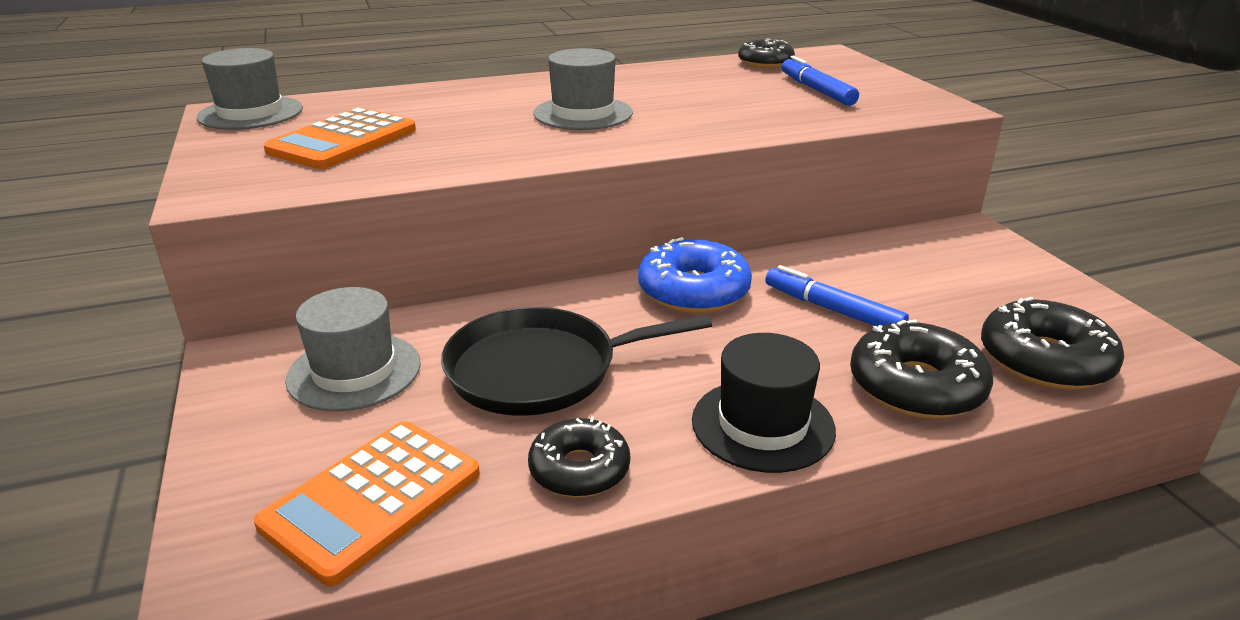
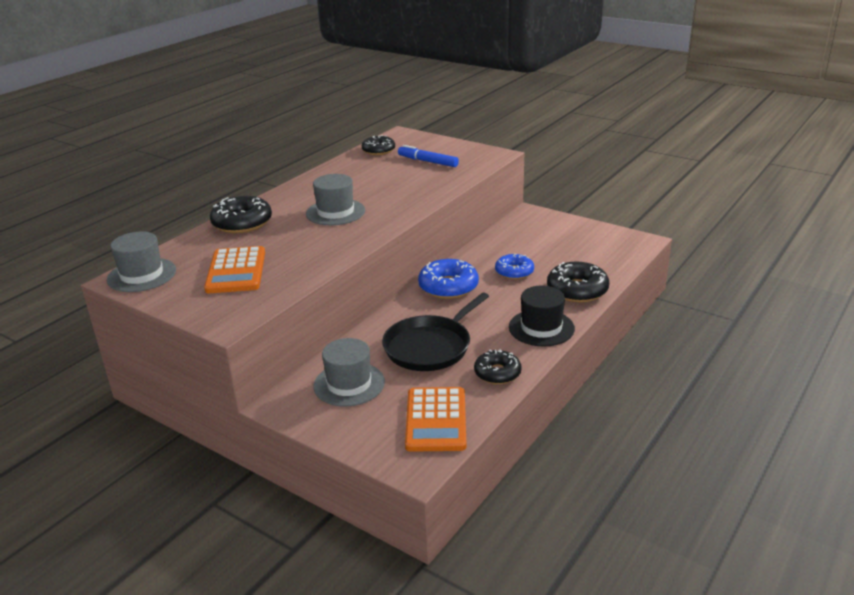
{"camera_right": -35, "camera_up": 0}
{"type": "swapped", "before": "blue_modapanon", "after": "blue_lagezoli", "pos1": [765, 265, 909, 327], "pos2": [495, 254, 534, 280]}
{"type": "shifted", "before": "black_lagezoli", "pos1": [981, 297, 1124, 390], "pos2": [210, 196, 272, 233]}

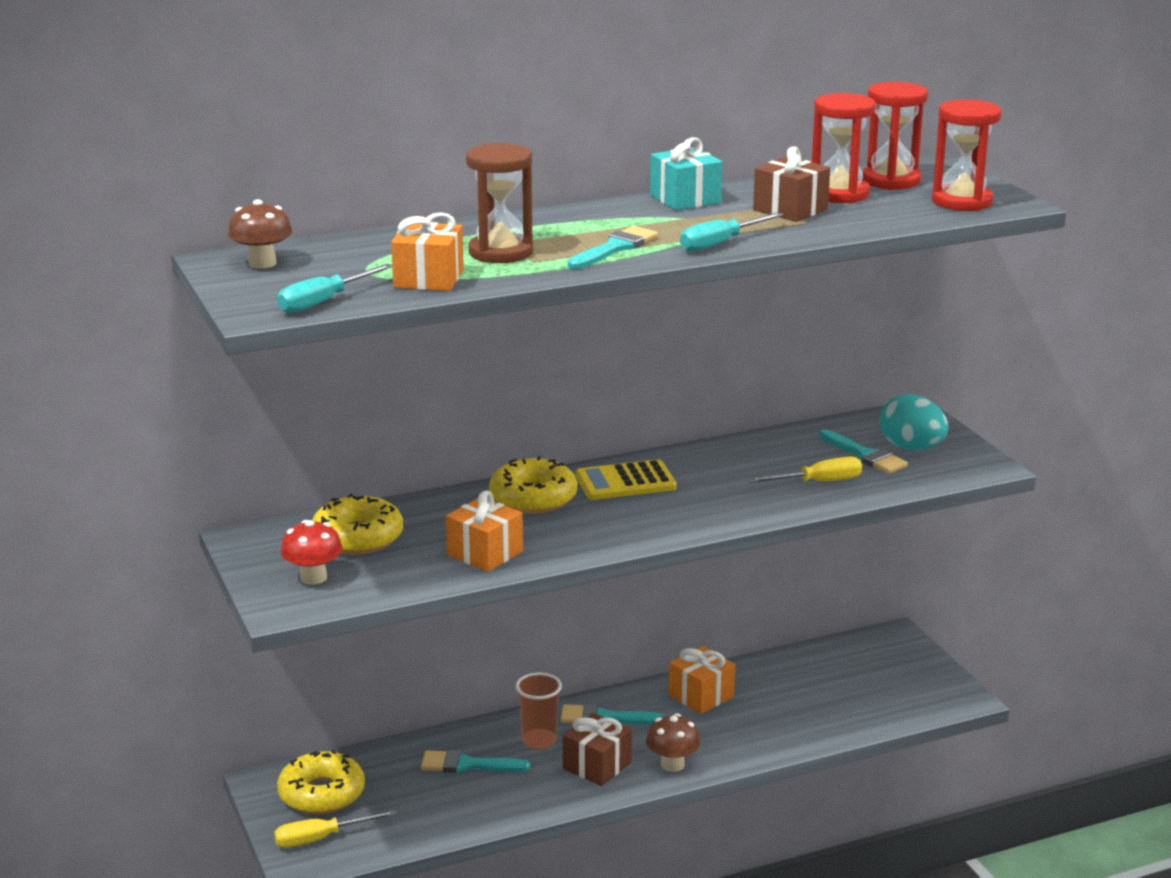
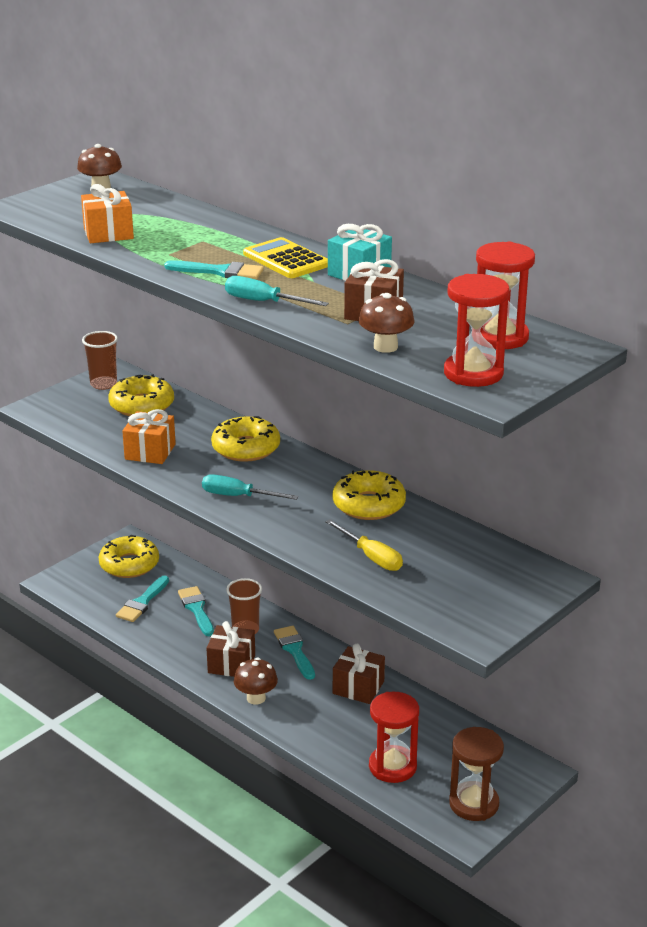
{"camera_right": 65, "camera_up": 5}
{"type": "gone", "before": "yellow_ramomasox", "pos1": [274, 810, 396, 848]}
{"type": "shifted", "before": "turquoise_ramomasox", "pos1": [277, 264, 392, 313], "pos2": [202, 475, 299, 500]}
{"type": "gone", "before": "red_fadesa", "pos1": [281, 520, 343, 585]}
{"type": "shifted", "before": "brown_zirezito", "pos1": [466, 143, 533, 263], "pos2": [449, 727, 504, 821]}
{"type": "shifted", "before": "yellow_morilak", "pos1": [576, 459, 677, 500], "pos2": [243, 237, 328, 278]}
{"type": "repainted", "before": "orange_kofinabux", "after": "brown_kofinabux", "pos1": [669, 646, 735, 714], "pos2": [333, 644, 385, 704]}
{"type": "shifted", "before": "red_zirezito", "pos1": [812, 93, 876, 203], "pos2": [369, 692, 419, 783]}
{"type": "shifted", "before": "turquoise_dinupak", "pos1": [819, 430, 908, 474], "pos2": [116, 576, 169, 622]}
{"type": "gone", "before": "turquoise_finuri", "pos1": [880, 394, 948, 450]}
{"type": "new", "after": "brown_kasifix", "pos2": [82, 331, 118, 390]}
{"type": "new", "after": "yellow_lagezoli", "pos2": [333, 470, 406, 520]}
{"type": "new", "after": "brown_fadesa", "pos2": [358, 293, 414, 353]}

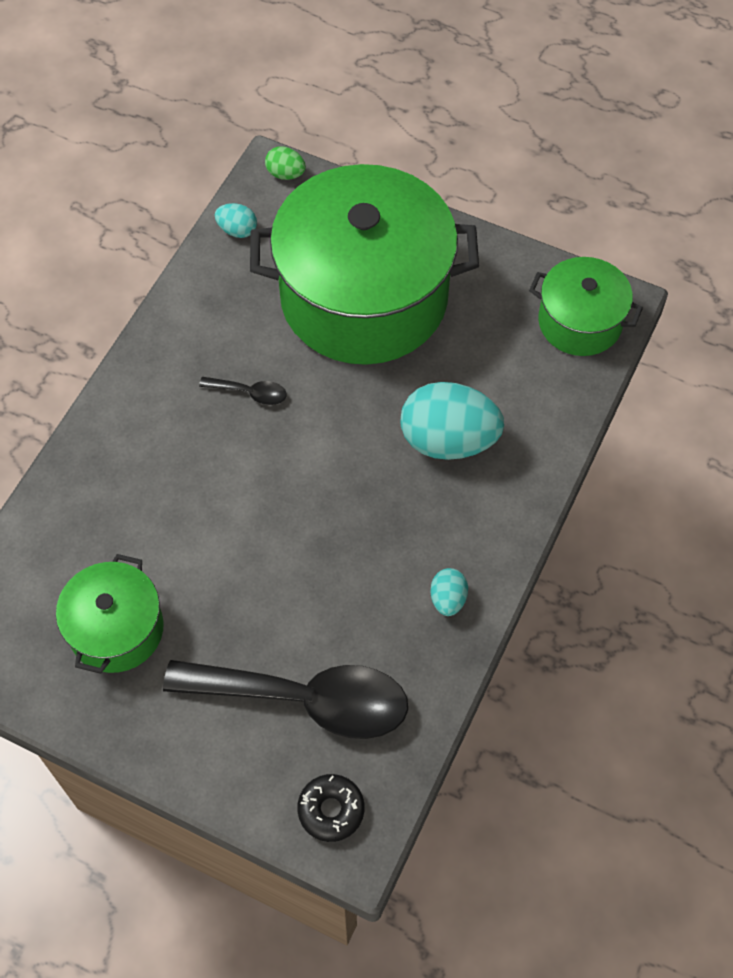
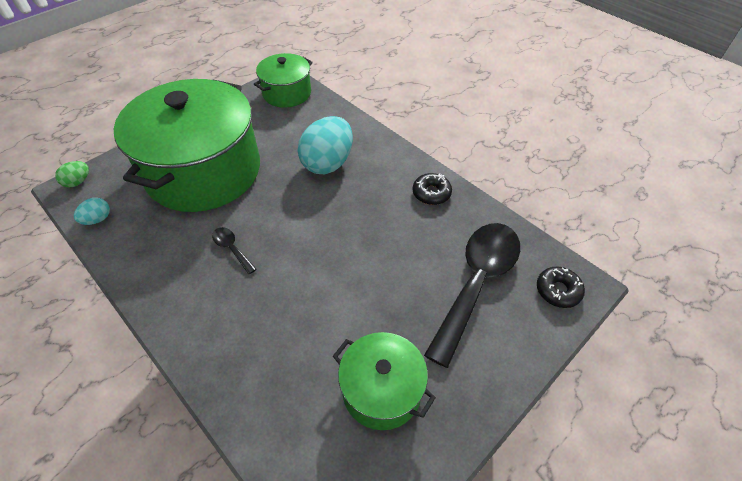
{"camera_right": -70, "camera_up": -10}
{"type": "rotated", "before": "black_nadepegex", "pos1": [199, 377, 287, 405], "pos2": [212, 227, 257, 274], "turn": -75}
{"type": "swapped", "before": "turquoise_finuri", "after": "black_lagezoli", "pos1": [430, 568, 468, 616], "pos2": [413, 173, 452, 205]}

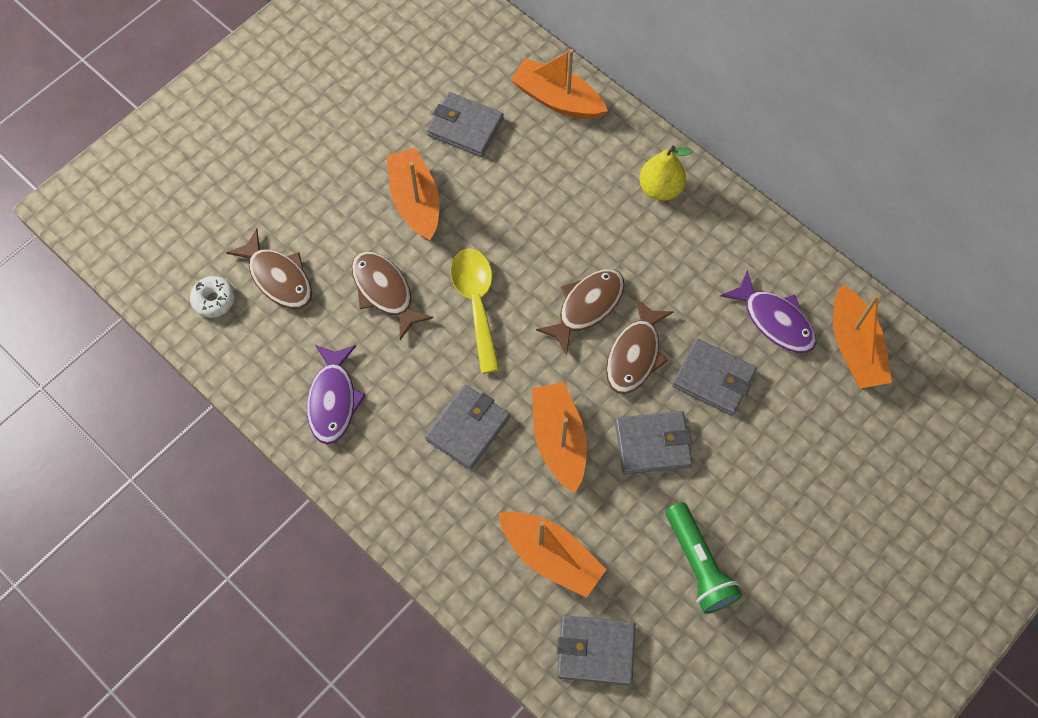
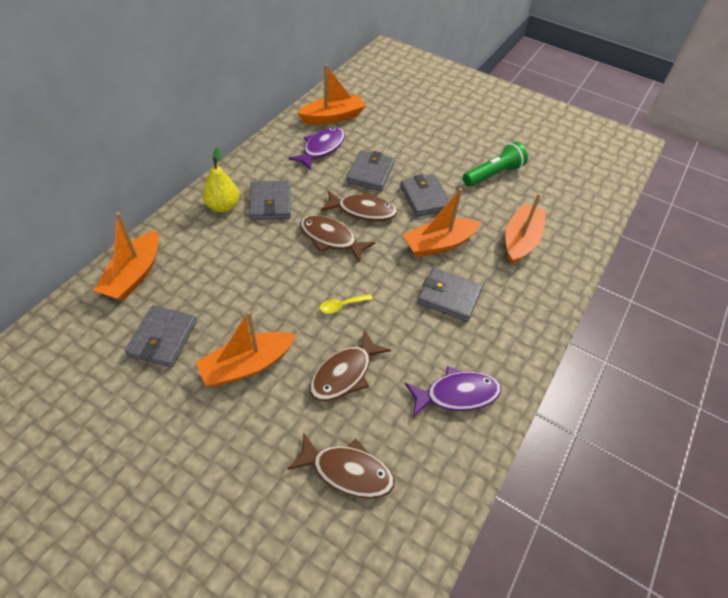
{"camera_right": -105, "camera_up": -15}
{"type": "gone", "before": "white_lagezoli", "pos1": [190, 276, 235, 318]}
{"type": "rotated", "before": "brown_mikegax", "pos1": [226, 229, 312, 309], "pos2": [287, 433, 395, 499], "turn": 75}
{"type": "scaled", "before": "yellow_nadepegex", "pos1": [451, 249, 500, 373], "pos2": [320, 294, 373, 314], "scale": 0.49}
{"type": "shifted", "before": "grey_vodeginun", "pos1": [557, 615, 636, 686], "pos2": [249, 180, 291, 220]}

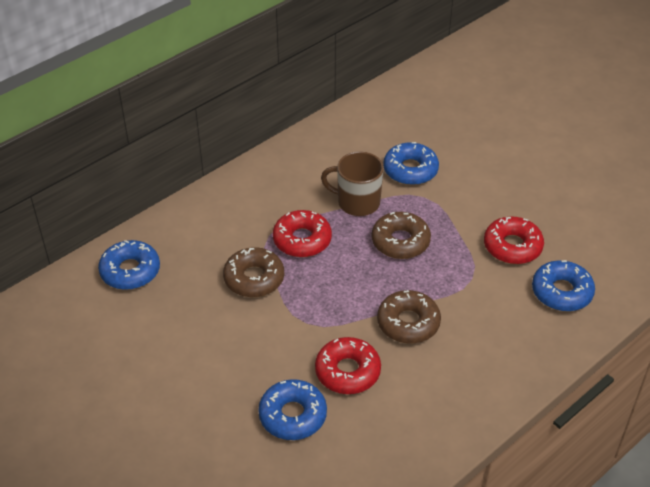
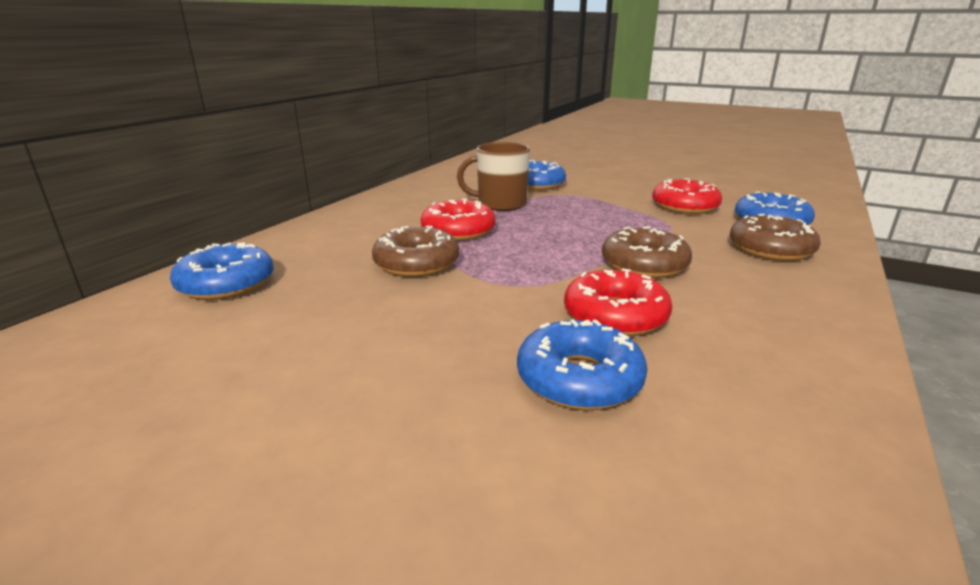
{"camera_right": -20, "camera_up": -20}
{"type": "shifted", "before": "brown_lagezoli", "pos1": [372, 212, 431, 259], "pos2": [730, 214, 821, 261]}

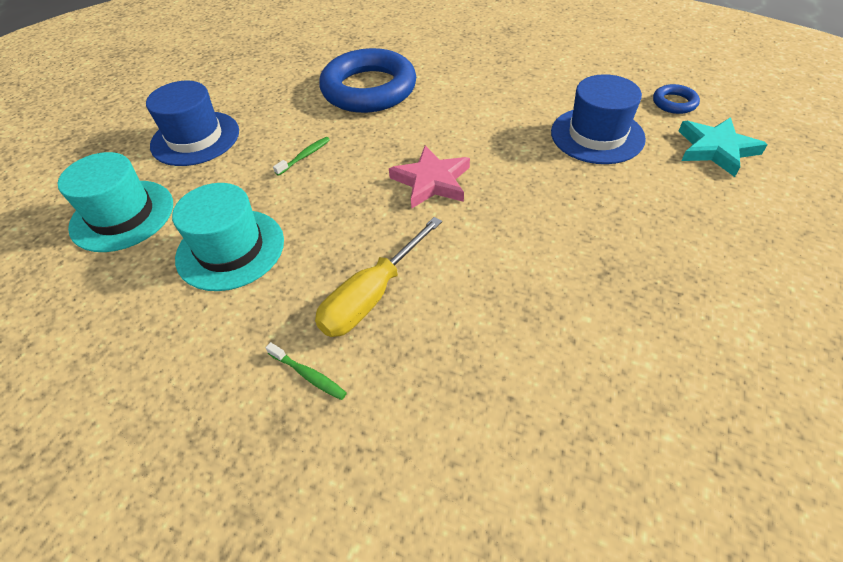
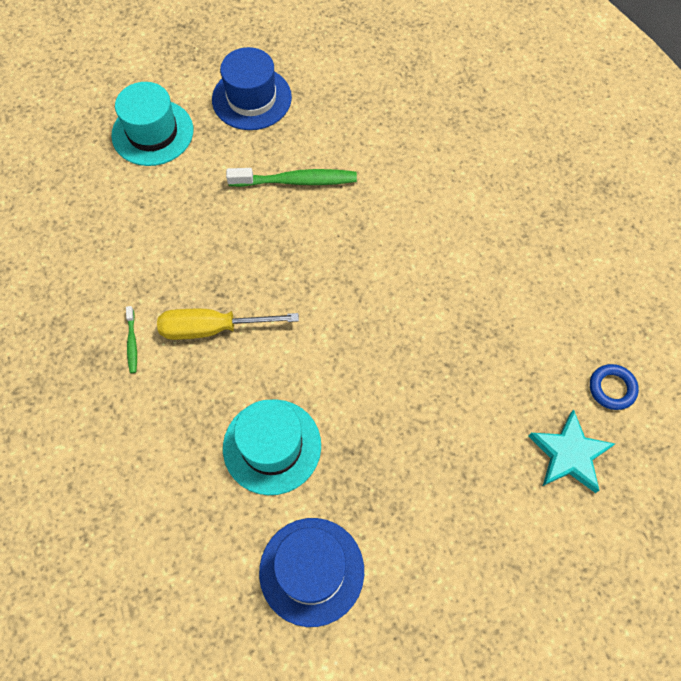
{"camera_right": 45, "camera_up": 15}
{"type": "shifted", "before": "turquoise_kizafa", "pos1": [172, 183, 284, 291], "pos2": [223, 399, 321, 495]}
{"type": "scaled", "before": "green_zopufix", "pos1": [273, 137, 330, 176], "pos2": [226, 168, 357, 187], "scale": 2.02}
{"type": "gone", "before": "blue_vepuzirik", "pos1": [319, 48, 416, 113]}
{"type": "gone", "before": "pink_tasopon", "pos1": [389, 145, 470, 209]}
{"type": "shifted", "before": "blue_kizafa", "pos1": [551, 74, 646, 164], "pos2": [259, 518, 364, 627]}

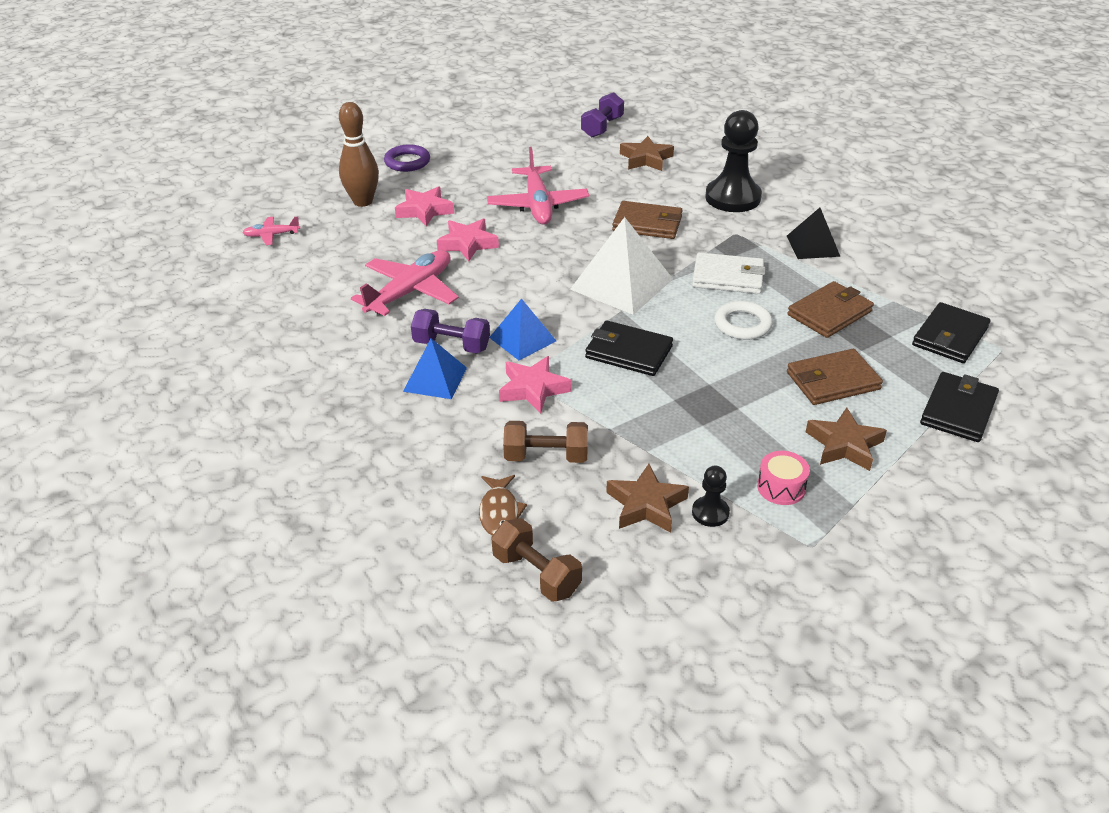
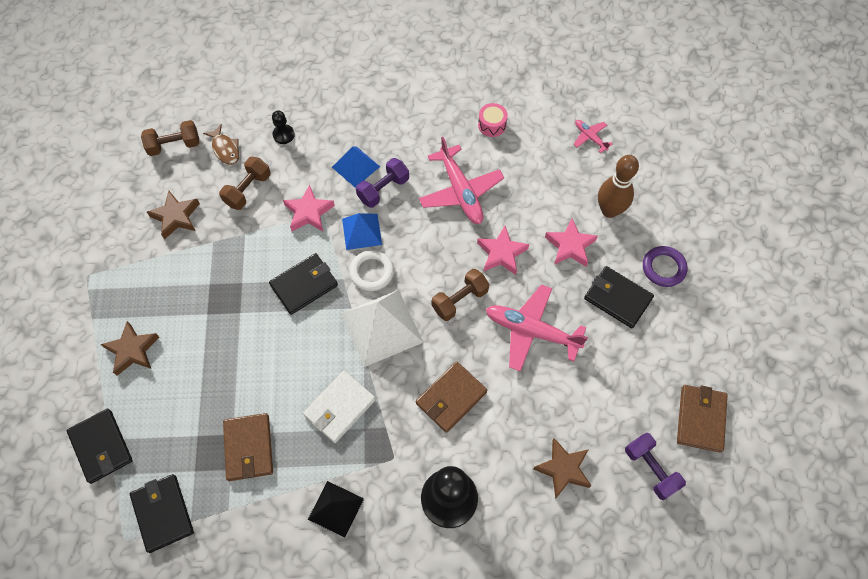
{"camera_right": 120, "camera_up": 25}
{"type": "rotated", "before": "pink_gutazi", "pos1": [242, 217, 300, 245], "pos2": [574, 120, 613, 153], "turn": -60}
{"type": "rotated", "before": "brown_mikegax", "pos1": [479, 475, 527, 536], "pos2": [203, 124, 239, 165], "turn": -150}
{"type": "shifted", "before": "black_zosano", "pos1": [692, 466, 730, 527], "pos2": [272, 111, 295, 144]}
{"type": "shifted", "before": "white_vepuzirik", "pos1": [715, 301, 773, 340], "pos2": [349, 250, 394, 291]}
{"type": "shifted", "before": "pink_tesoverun", "pos1": [757, 451, 810, 505], "pos2": [478, 103, 508, 137]}
{"type": "shifted", "before": "brown_vodeginun", "pos1": [787, 349, 883, 405], "pos2": [677, 385, 727, 452]}
{"type": "new", "after": "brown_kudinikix", "pos2": [432, 269, 489, 321]}
{"type": "new", "after": "black_vodeginun", "pos2": [584, 266, 654, 328]}

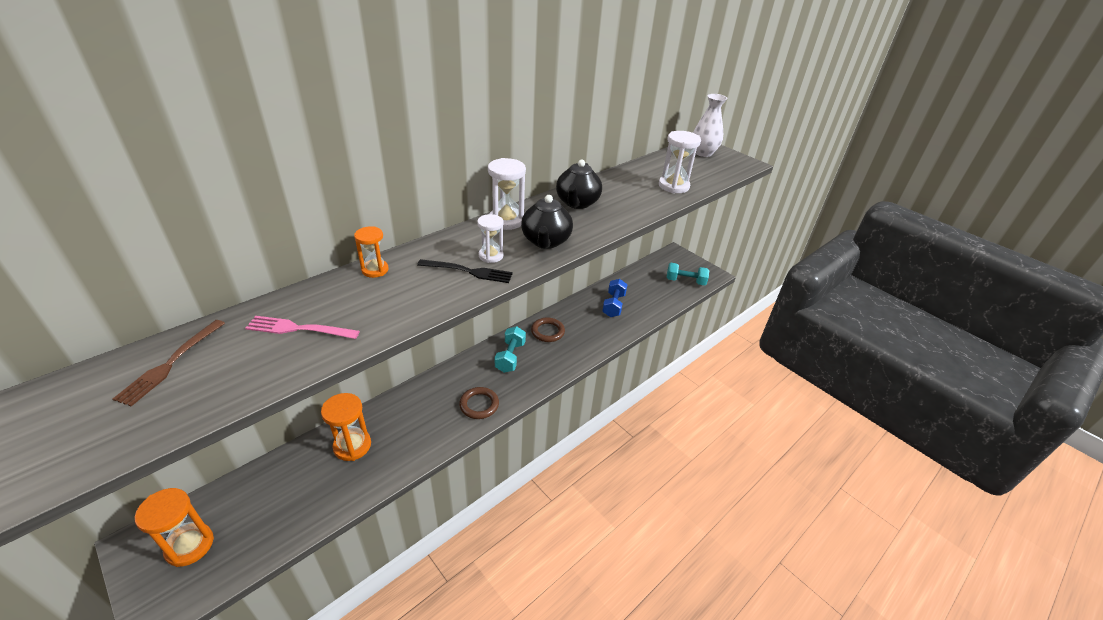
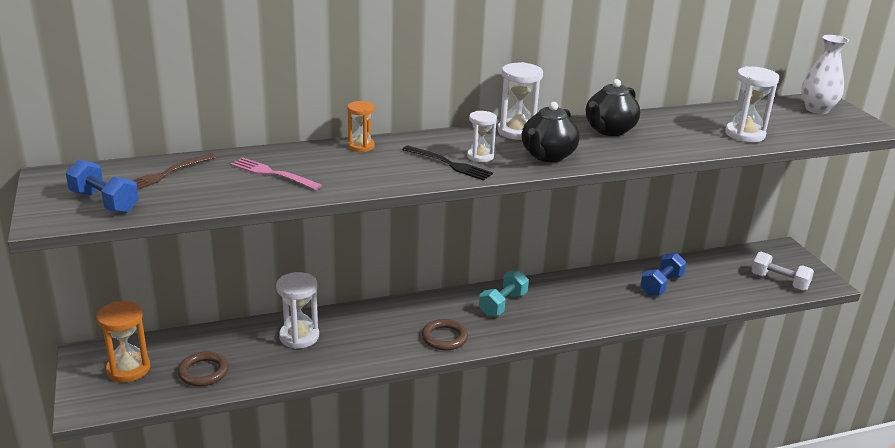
{"camera_right": 25, "camera_up": -10}
{"type": "repainted", "before": "orange_zirezito", "after": "white_zirezito", "pos1": [321, 393, 371, 461], "pos2": [276, 272, 319, 349]}
{"type": "shifted", "before": "brown_vepuzirik", "pos1": [531, 317, 565, 342], "pos2": [177, 351, 229, 387]}
{"type": "repainted", "before": "turquoise_kudinikix", "after": "white_kudinikix", "pos1": [667, 263, 709, 285], "pos2": [751, 252, 814, 291]}
{"type": "new", "after": "blue_kudinikix", "pos2": [66, 159, 139, 213]}

